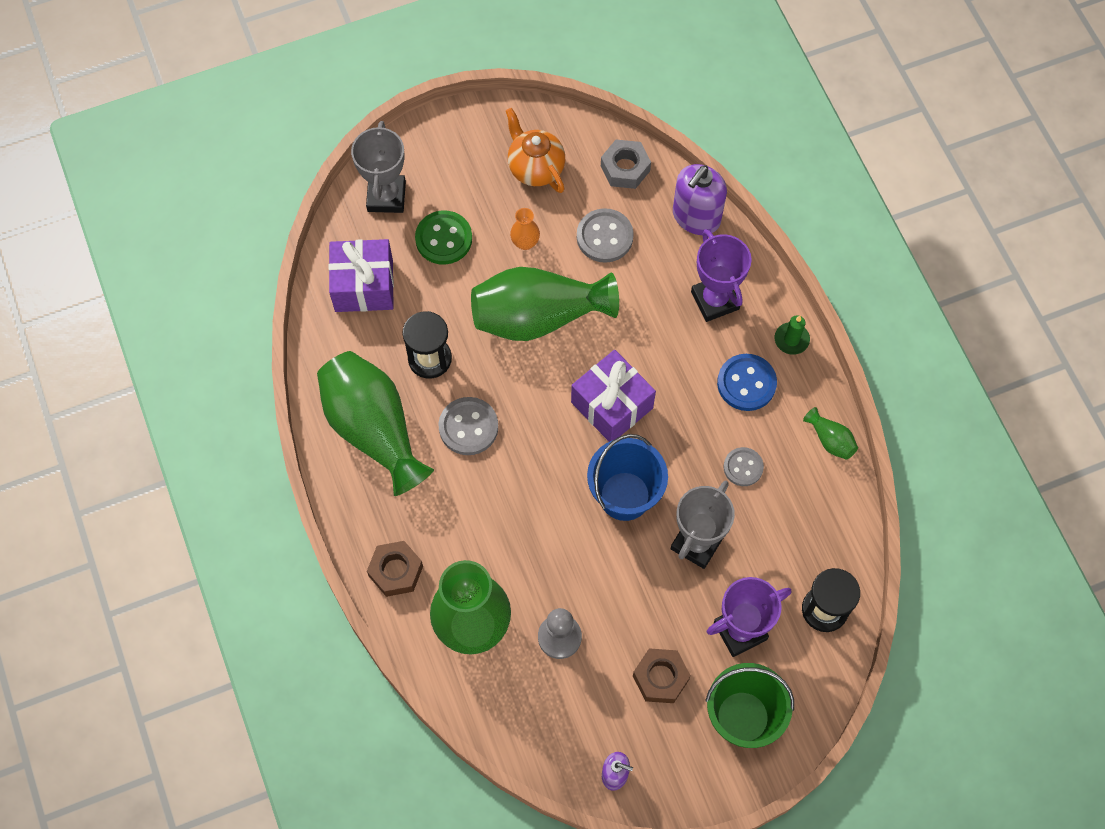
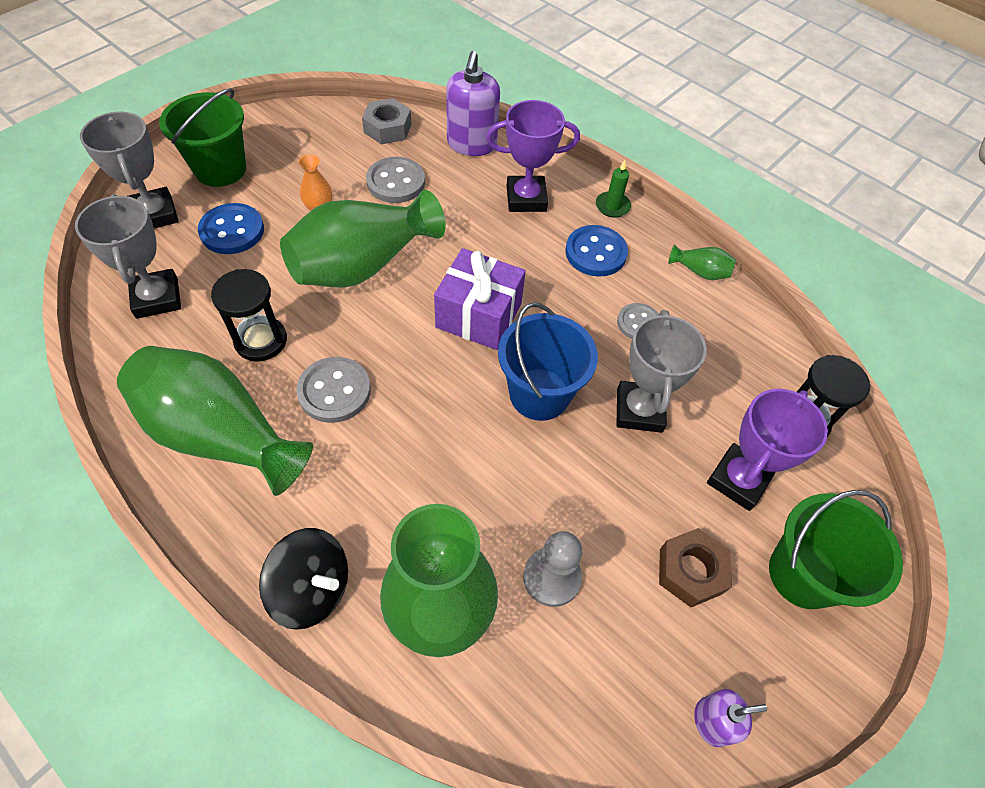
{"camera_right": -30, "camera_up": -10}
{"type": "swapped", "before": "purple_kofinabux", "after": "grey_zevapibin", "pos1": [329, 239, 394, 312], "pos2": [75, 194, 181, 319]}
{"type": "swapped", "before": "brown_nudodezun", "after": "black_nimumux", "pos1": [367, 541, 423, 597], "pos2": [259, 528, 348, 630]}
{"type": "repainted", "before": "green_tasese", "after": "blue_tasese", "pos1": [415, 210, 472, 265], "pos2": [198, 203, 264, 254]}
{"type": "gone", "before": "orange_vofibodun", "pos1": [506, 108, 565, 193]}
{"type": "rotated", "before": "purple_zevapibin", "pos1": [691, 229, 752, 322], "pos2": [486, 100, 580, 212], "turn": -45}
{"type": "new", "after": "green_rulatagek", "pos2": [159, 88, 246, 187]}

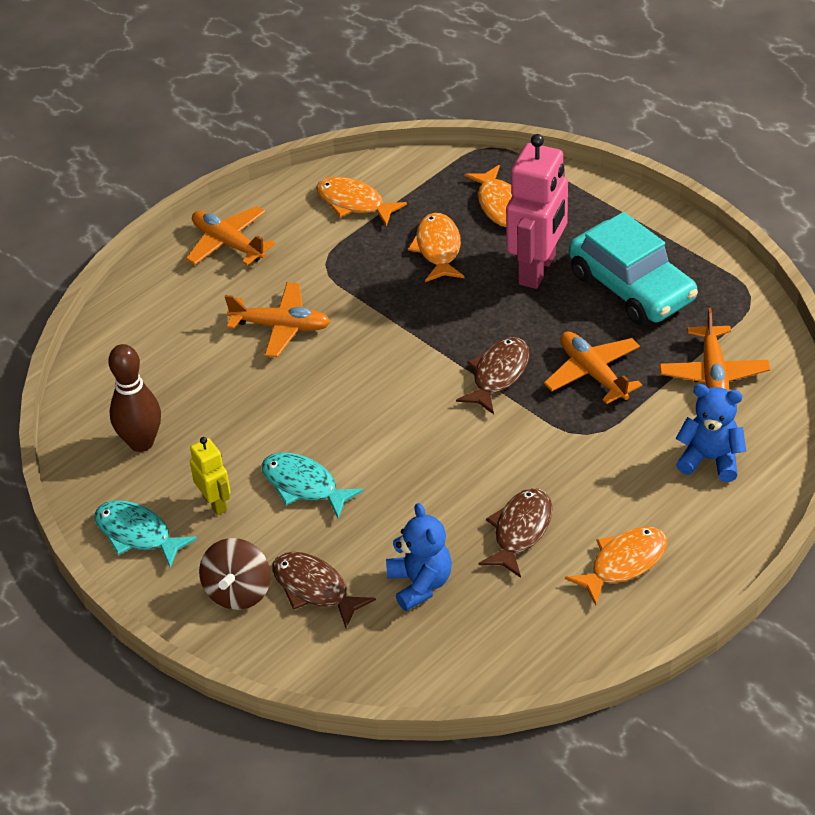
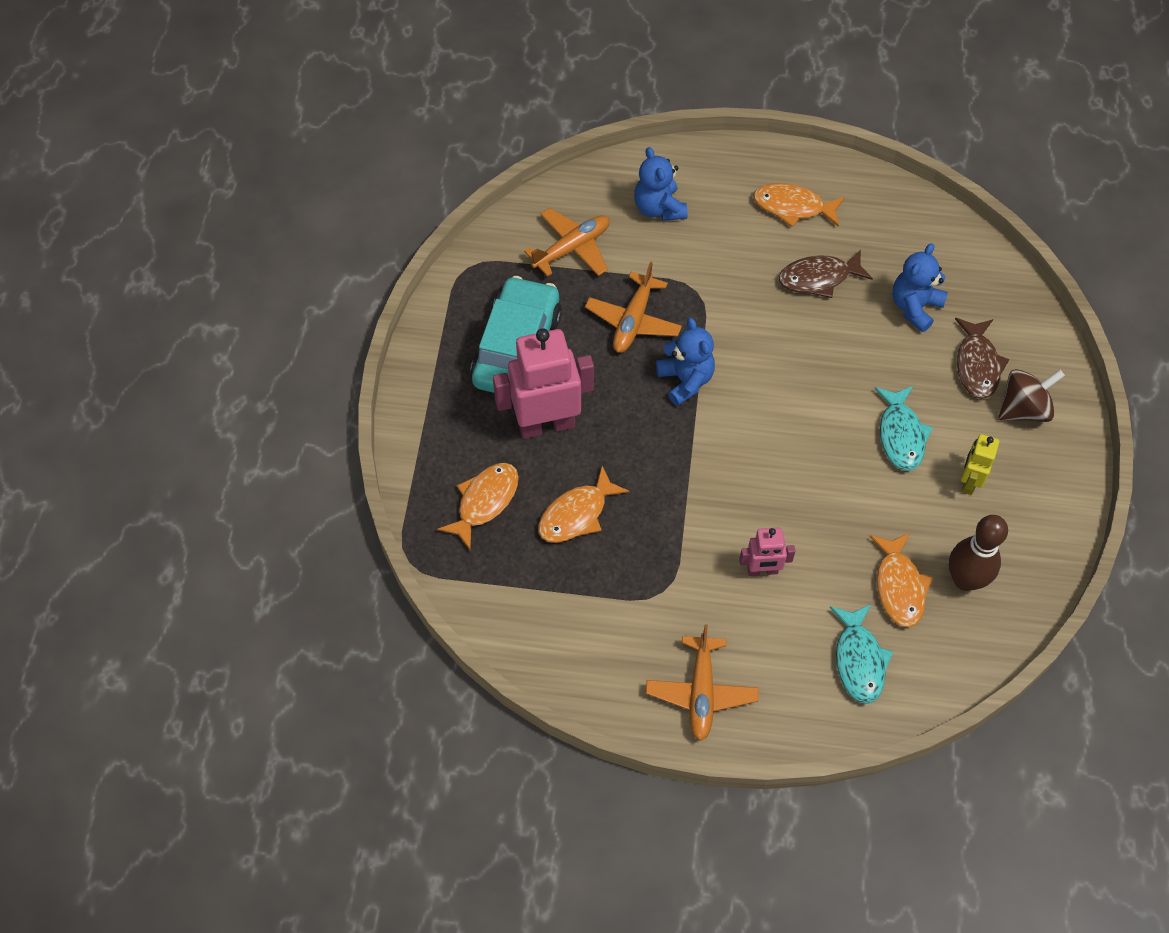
{"camera_right": -130, "camera_up": 15}
{"type": "shifted", "before": "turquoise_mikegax", "pos1": [95, 500, 198, 568], "pos2": [830, 604, 893, 704]}
{"type": "swapped", "before": "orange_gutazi", "after": "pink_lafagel", "pos1": [225, 282, 330, 357], "pos2": [739, 528, 795, 576]}
{"type": "shifted", "before": "orange_mikegax", "pos1": [316, 177, 407, 226], "pos2": [869, 533, 932, 628]}
{"type": "swapped", "before": "brown_mikegax", "after": "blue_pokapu", "pos1": [456, 337, 530, 414], "pos2": [656, 318, 715, 406]}

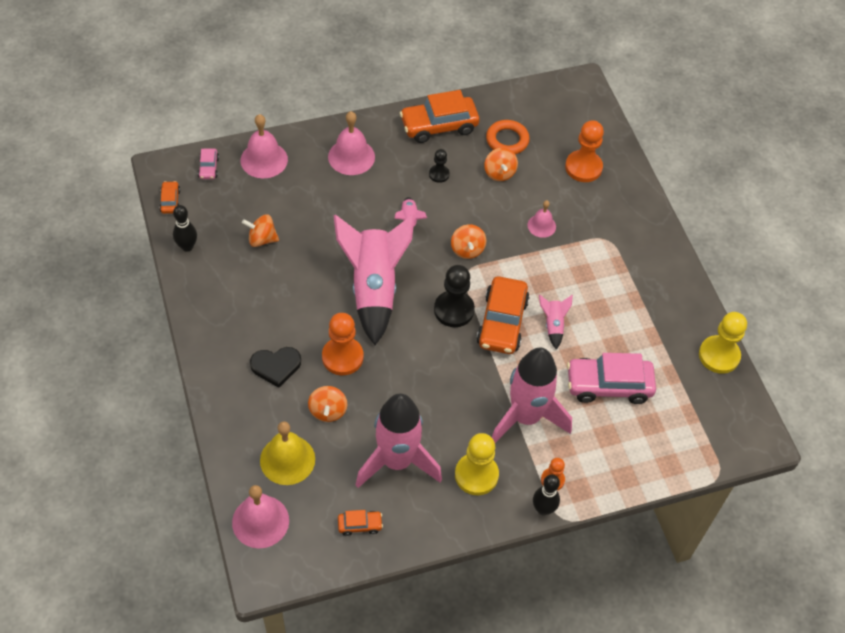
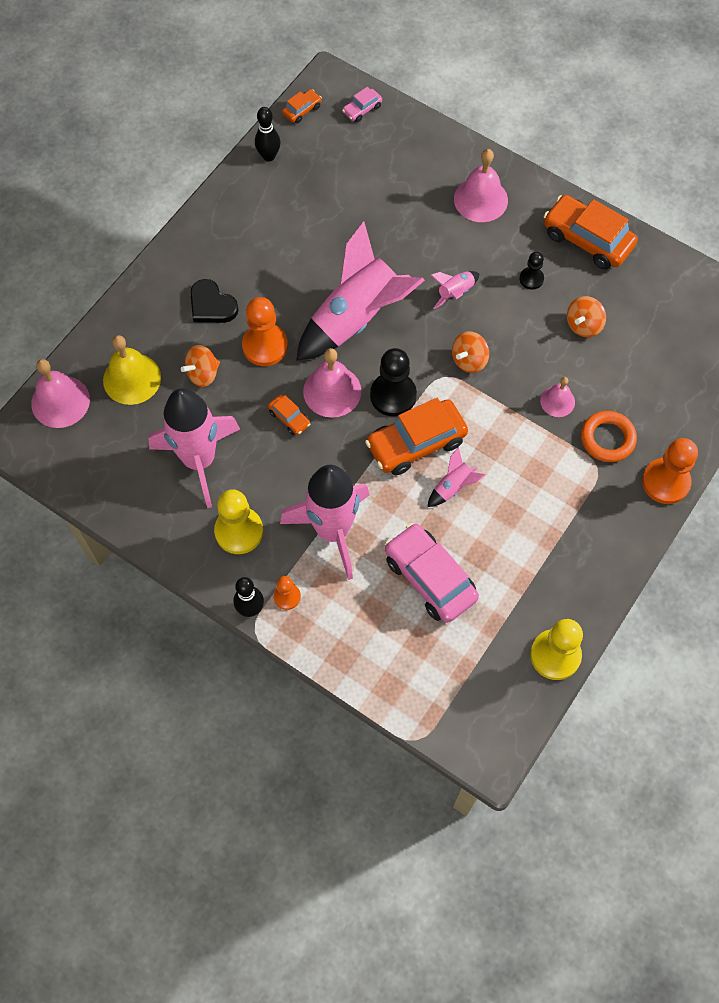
{"camera_right": 55, "camera_up": 10}
{"type": "shifted", "before": "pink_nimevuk", "pos1": [240, 114, 288, 178], "pos2": [303, 348, 361, 418]}
{"type": "gone", "before": "orange_nimumux", "pos1": [242, 214, 279, 247]}
{"type": "shifted", "before": "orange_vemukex", "pos1": [338, 510, 383, 536], "pos2": [268, 394, 311, 435]}
{"type": "shifted", "before": "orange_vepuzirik", "pos1": [486, 120, 530, 154], "pos2": [581, 411, 637, 462]}
{"type": "shifted", "before": "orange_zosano", "pos1": [565, 120, 604, 182], "pos2": [642, 438, 698, 504]}

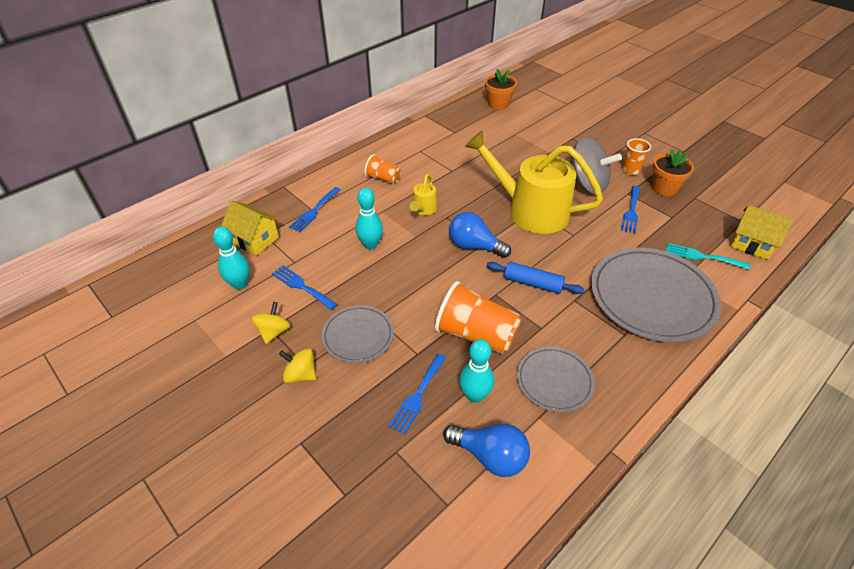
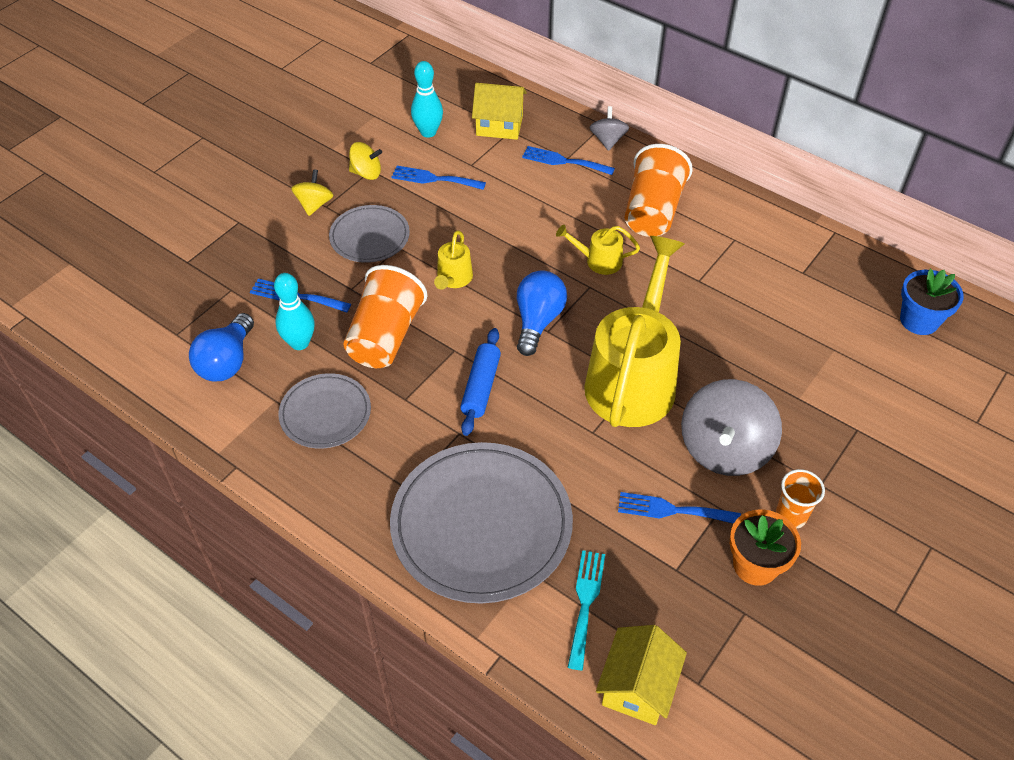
{"camera_right": 80, "camera_up": 5}
{"type": "rotated", "before": "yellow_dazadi", "pos1": [221, 200, 279, 256], "pos2": [472, 83, 527, 140], "turn": 75}
{"type": "rotated", "before": "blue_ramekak", "pos1": [272, 265, 337, 310], "pos2": [392, 166, 486, 190], "turn": -105}
{"type": "gone", "before": "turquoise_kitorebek", "pos1": [355, 188, 383, 249]}
{"type": "scaled", "before": "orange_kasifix", "pos1": [364, 154, 401, 184], "pos2": [625, 144, 693, 237], "scale": 1.79}
{"type": "repainted", "before": "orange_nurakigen", "after": "blue_nurakigen", "pos1": [485, 69, 517, 110], "pos2": [900, 269, 964, 335]}
{"type": "new", "after": "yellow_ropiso", "pos2": [434, 231, 473, 290]}
{"type": "new", "after": "grey_nimumux", "pos2": [589, 106, 629, 151]}

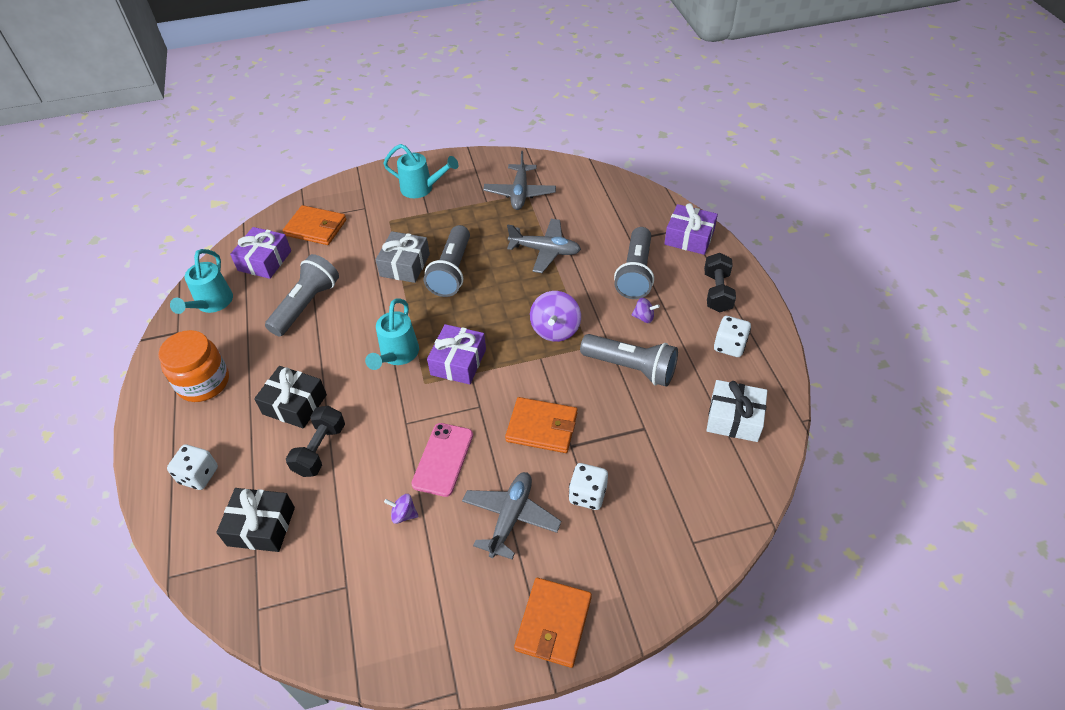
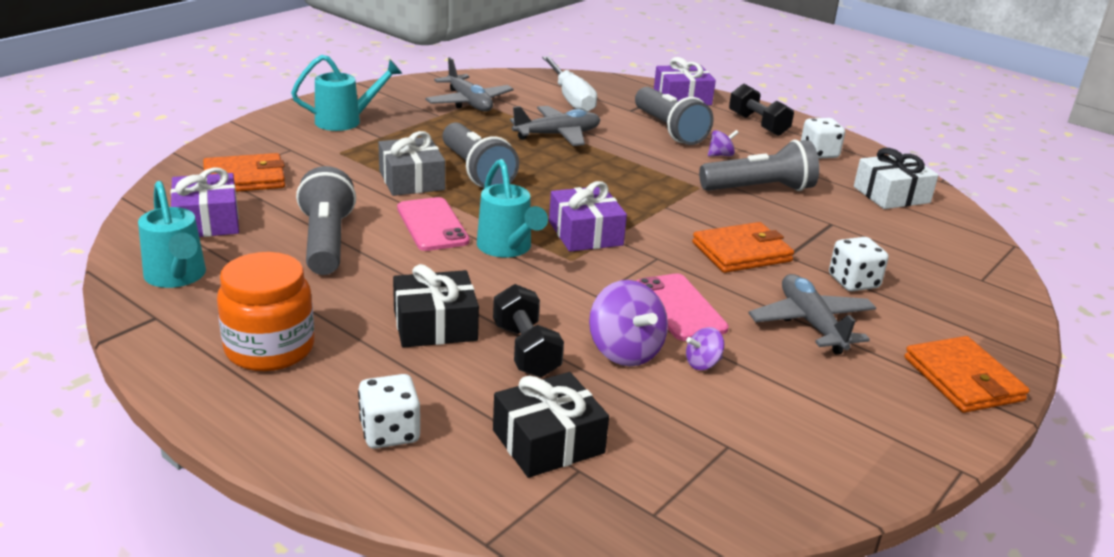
{"camera_right": -40, "camera_up": -20}
{"type": "shifted", "before": "purple_nimumux", "pos1": [530, 291, 581, 342], "pos2": [589, 280, 668, 366]}
{"type": "new", "after": "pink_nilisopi", "pos2": [397, 197, 470, 251]}
{"type": "new", "after": "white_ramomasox", "pos2": [542, 56, 597, 112]}

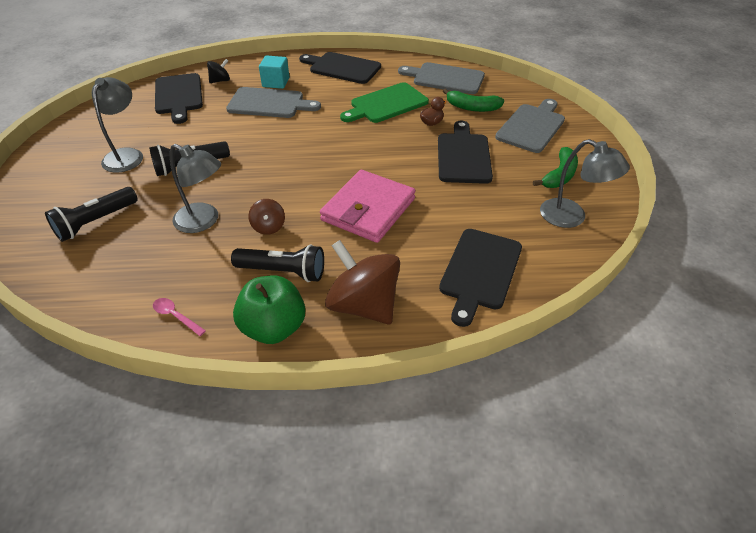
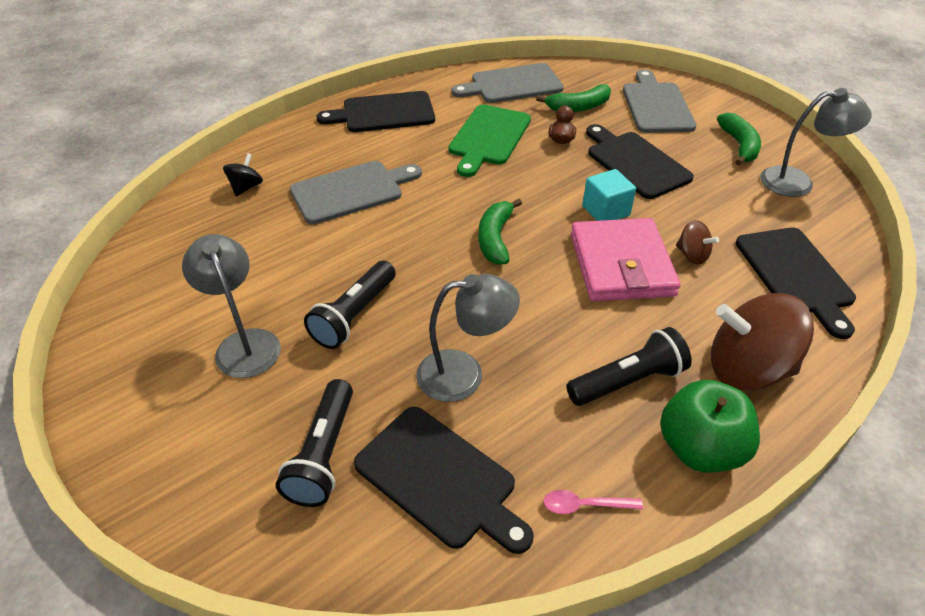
{"camera_right": -35, "camera_up": 0}
{"type": "shifted", "before": "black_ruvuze", "pos1": [155, 73, 203, 124], "pos2": [354, 407, 534, 554]}
{"type": "shifted", "before": "brown_nimumux", "pos1": [248, 199, 285, 235], "pos2": [676, 220, 719, 264]}
{"type": "shifted", "before": "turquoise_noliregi", "pos1": [259, 55, 289, 89], "pos2": [582, 169, 636, 221]}
{"type": "new", "after": "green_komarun", "pos2": [479, 199, 522, 265]}

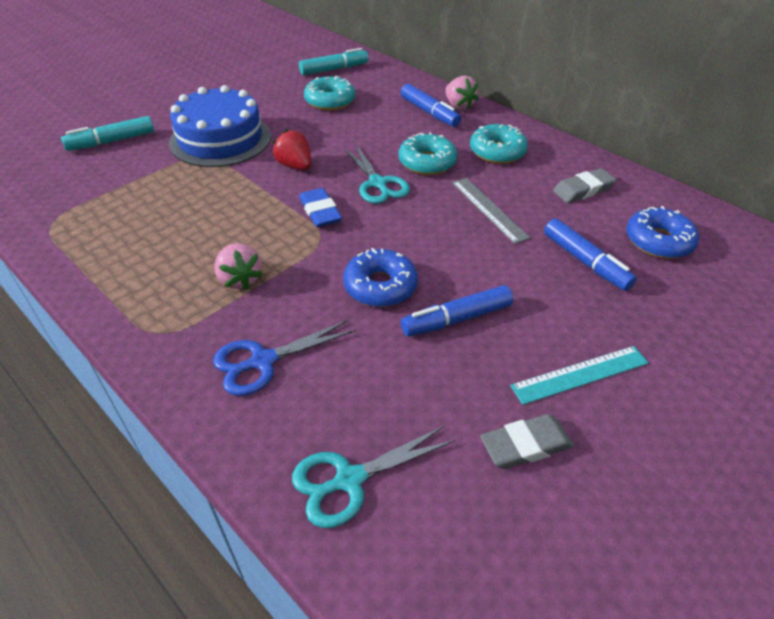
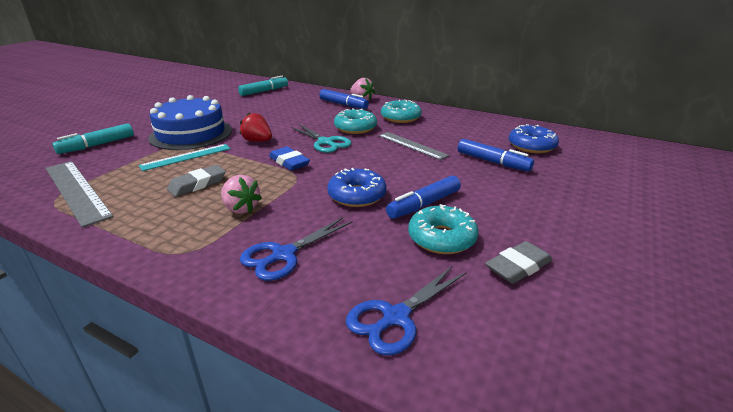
{"camera_right": -15, "camera_up": -15}
{"type": "repainted", "before": "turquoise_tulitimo", "after": "blue_tulitimo", "pos1": [292, 425, 455, 528], "pos2": [346, 267, 466, 355]}
{"type": "shifted", "before": "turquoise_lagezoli", "pos1": [304, 76, 355, 111], "pos2": [408, 204, 479, 254]}
{"type": "shifted", "before": "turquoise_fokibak", "pos1": [510, 346, 649, 405], "pos2": [139, 144, 231, 171]}
{"type": "shifted", "before": "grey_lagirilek", "pos1": [553, 168, 616, 203], "pos2": [167, 165, 226, 197]}
{"type": "new", "after": "grey_fokibak", "pos2": [46, 161, 114, 228]}

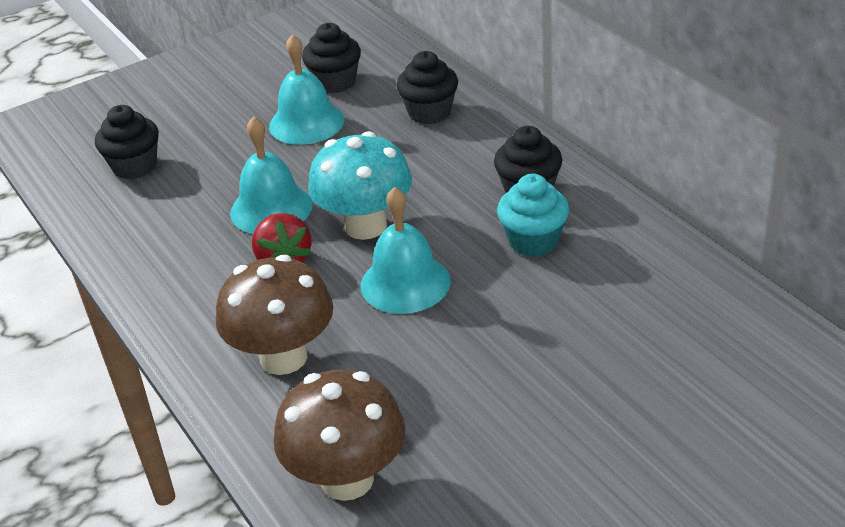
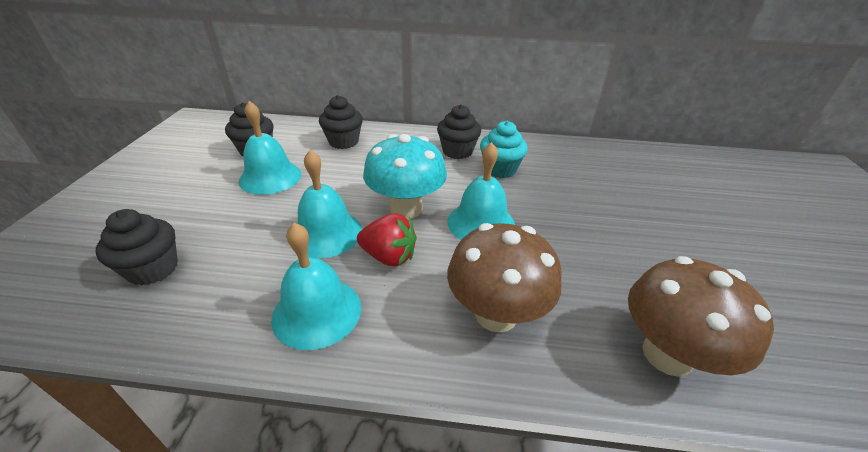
{"camera_right": -55, "camera_up": 0}
{"type": "new", "after": "turquoise_nimevuk", "pos2": [271, 223, 361, 350]}

